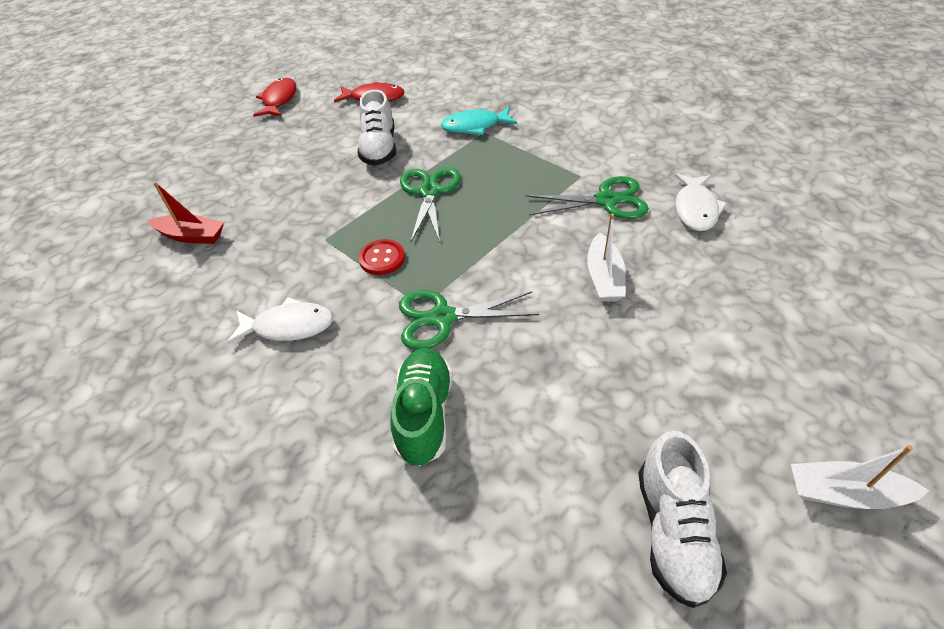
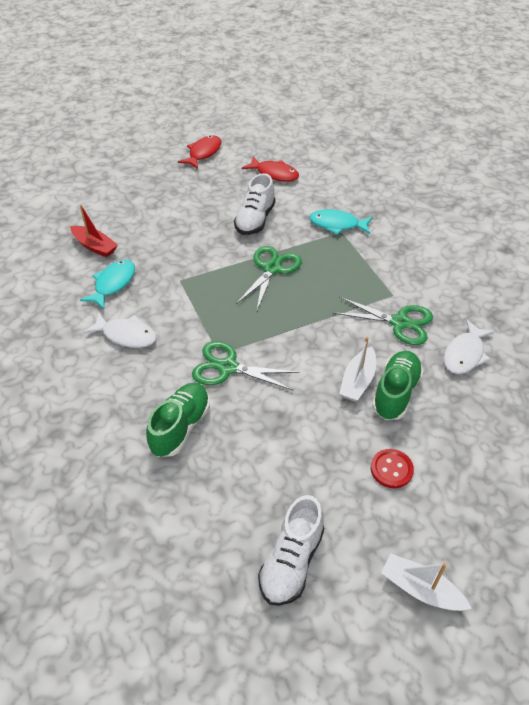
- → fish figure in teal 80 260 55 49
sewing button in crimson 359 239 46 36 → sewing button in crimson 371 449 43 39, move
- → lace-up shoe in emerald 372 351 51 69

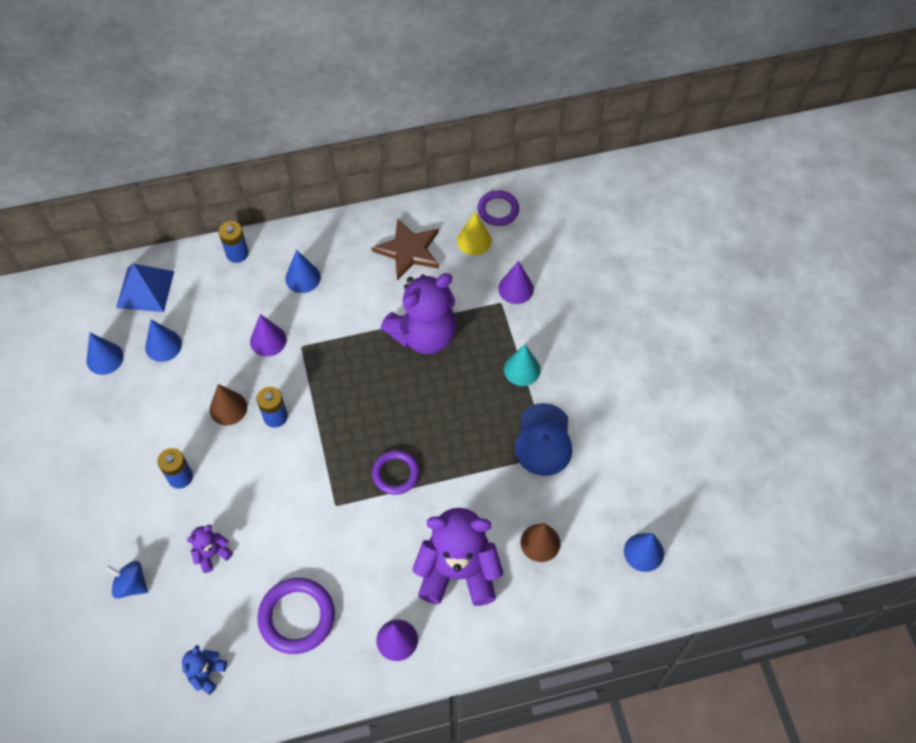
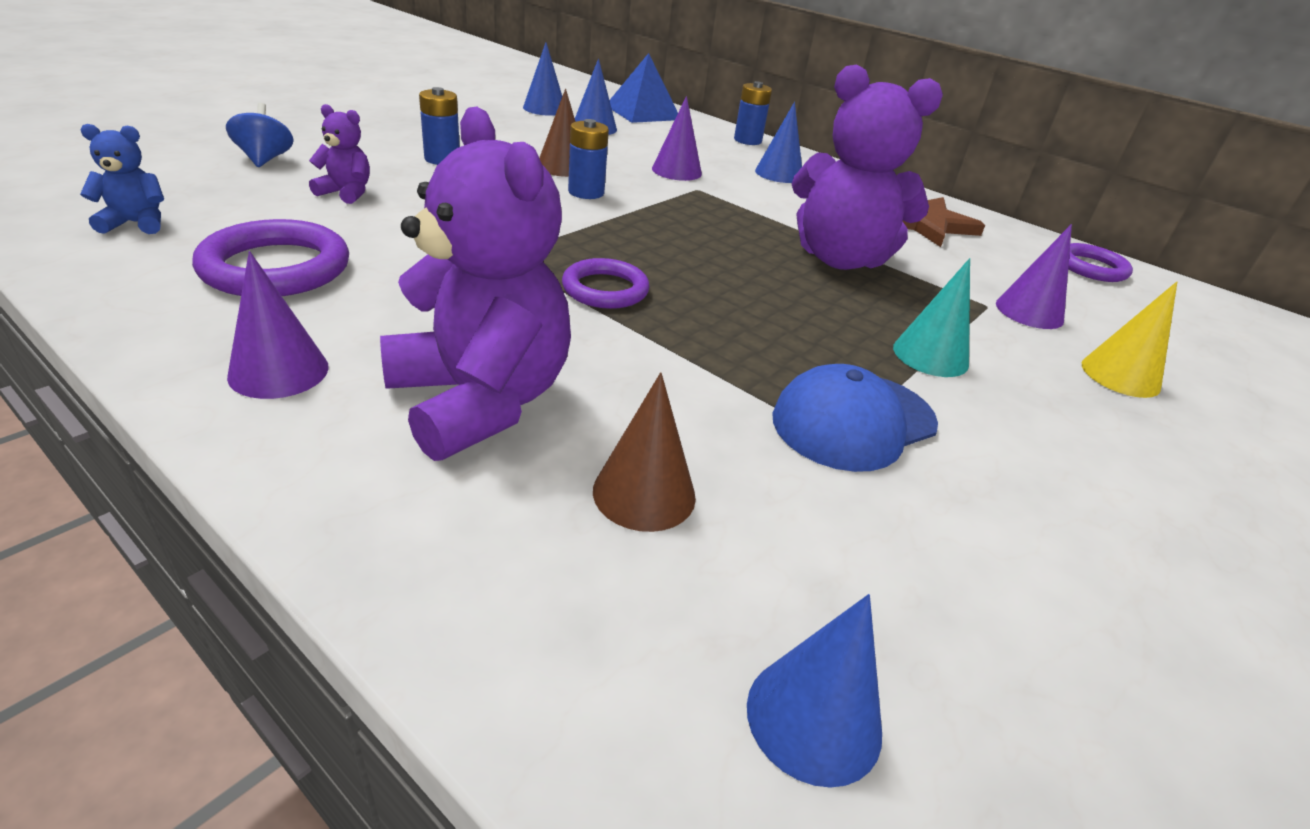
cone in bright yellow 457 212 35 43 → cone in bright yellow 1082 282 95 116, move

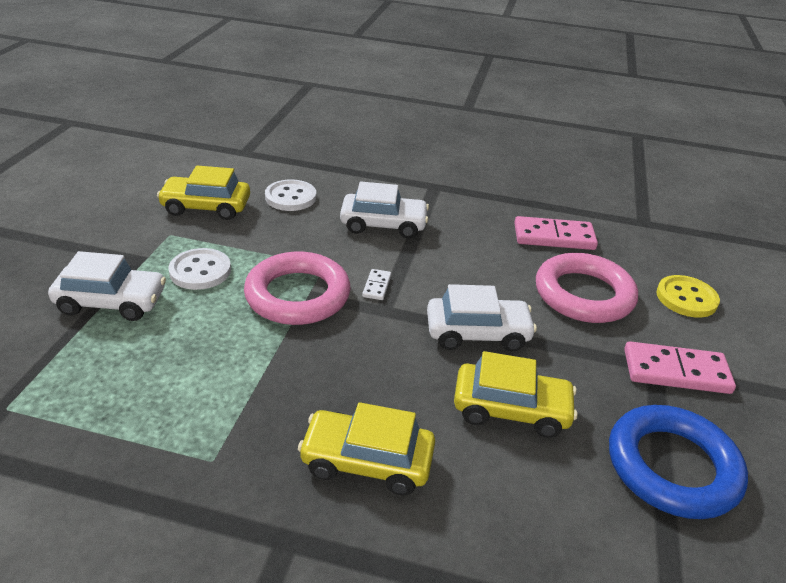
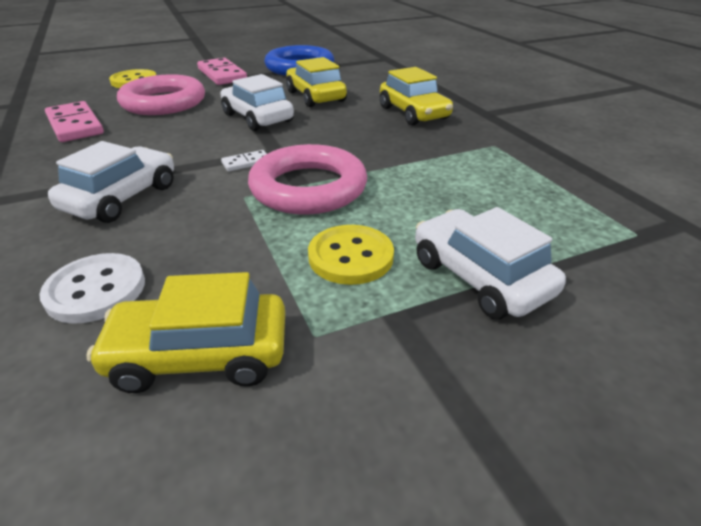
car in pure white 340 182 89 56 → car in pure white 48 141 126 82, 60 degrees clockwise
car in bright yellow 157 165 93 55 → car in bright yellow 87 272 198 121, 120 degrees clockwise
sewing button in pure white 168 248 63 42 → sewing button in bright yellow 308 225 86 60

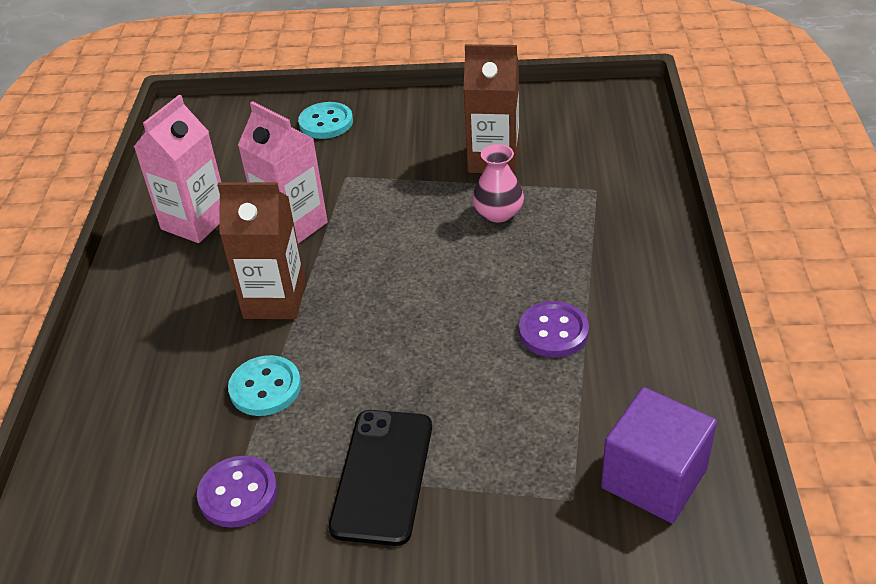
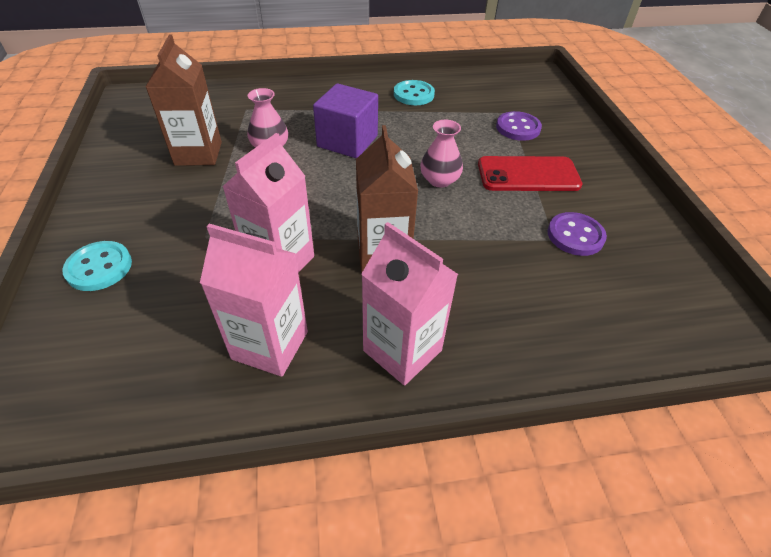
block in purple 601 387 116 136 → block in purple 313 83 65 75, move
- → juice carton in rosy 361 222 97 164
sewing button in teal 228 355 73 61 → sewing button in teal 394 80 41 25, move
- → flower vase in rosy 420 120 43 67
phone in jet-black 329 410 103 136 → phone in crimson 478 156 105 35
sewing button in purple 519 301 70 56 → sewing button in purple 496 111 46 30, move

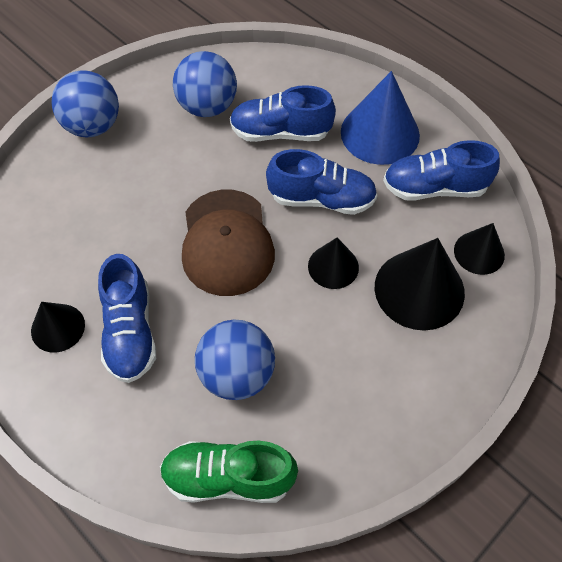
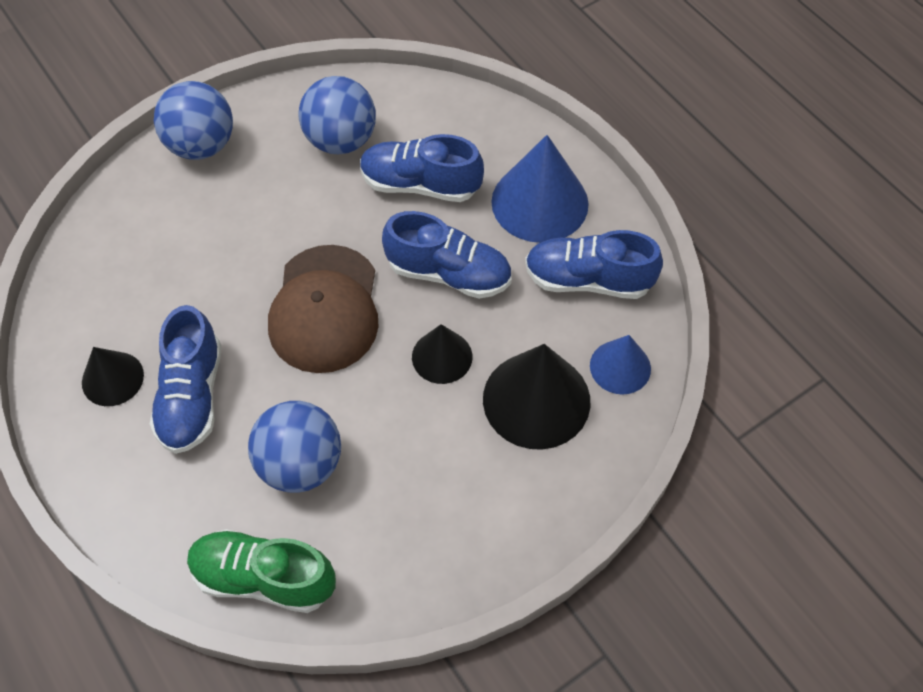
cone in jet-black 454 223 51 52 → cone in royal blue 590 335 61 60

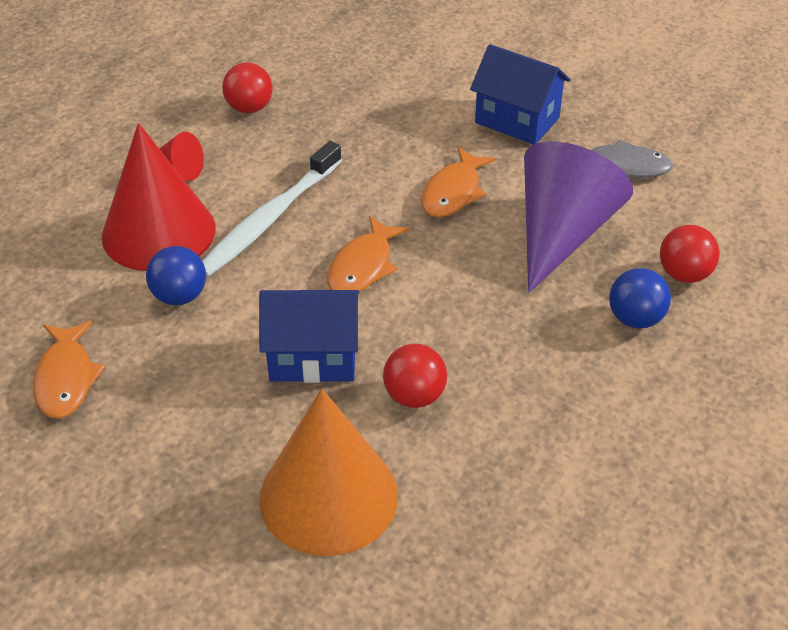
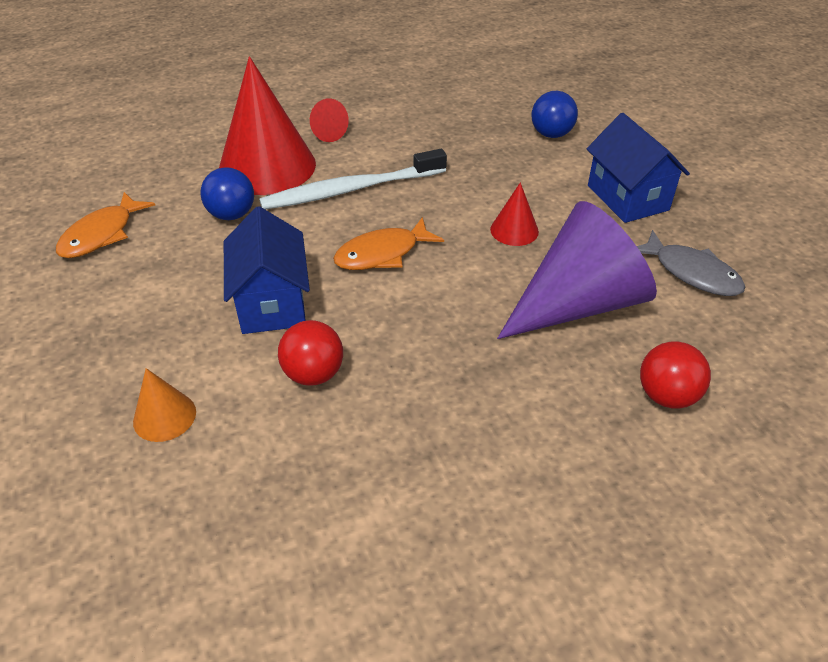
cone in orange-coloured 259 388 139 168 → cone in orange-coloured 133 368 63 74, x0.45
cottage in royal blue 259 290 100 93 → cottage in royal blue 224 206 86 128, 45 degrees clockwise
fish figure in orange-coloured 421 147 75 70 → cone in crimson 490 182 49 64
ball in royal blue 609 268 62 61 → ball in royal blue 531 91 47 47, move
ball in crimson 222 62 50 51 → -

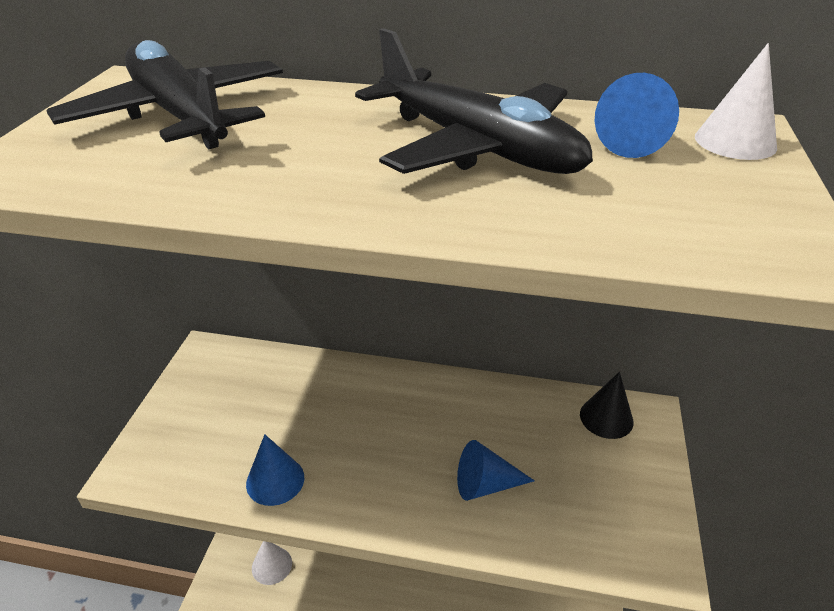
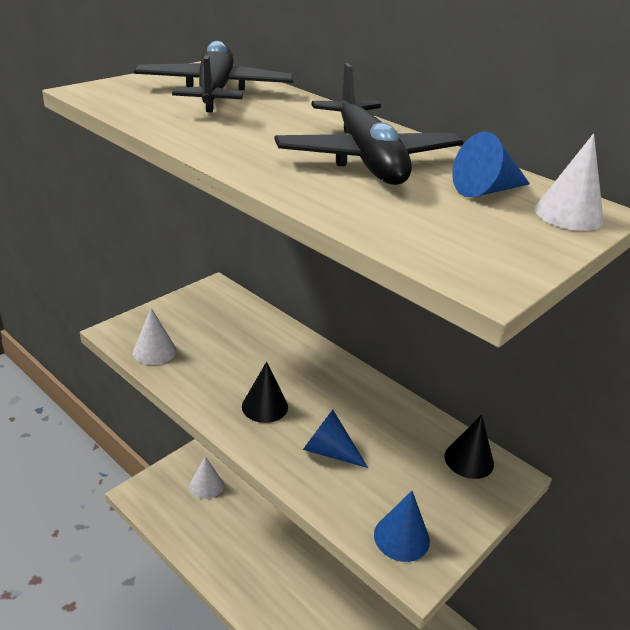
- → cone in pure white 133 308 43 57
- → cone in jet-black 242 362 46 61
cone in royal blue 246 434 58 72 → cone in royal blue 374 491 56 71, move

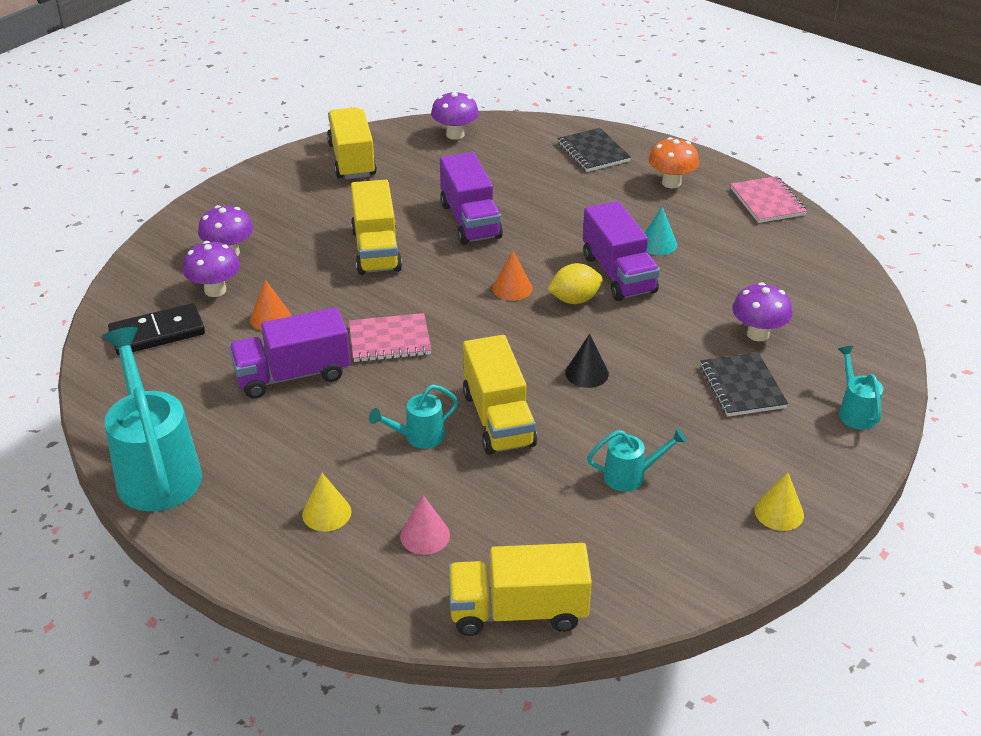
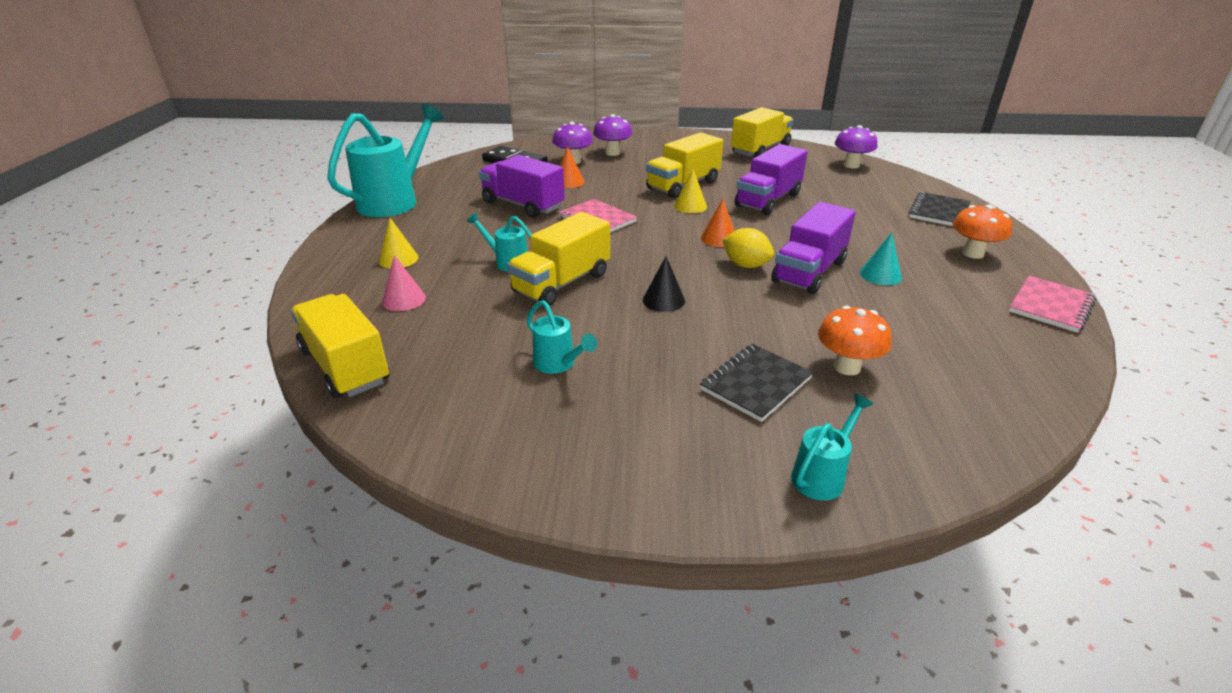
cone in bright yellow 754 472 50 59 → cone in bright yellow 674 169 33 44, move
mushroom in purple 732 282 60 59 → mushroom in orange-coloured 818 306 74 69

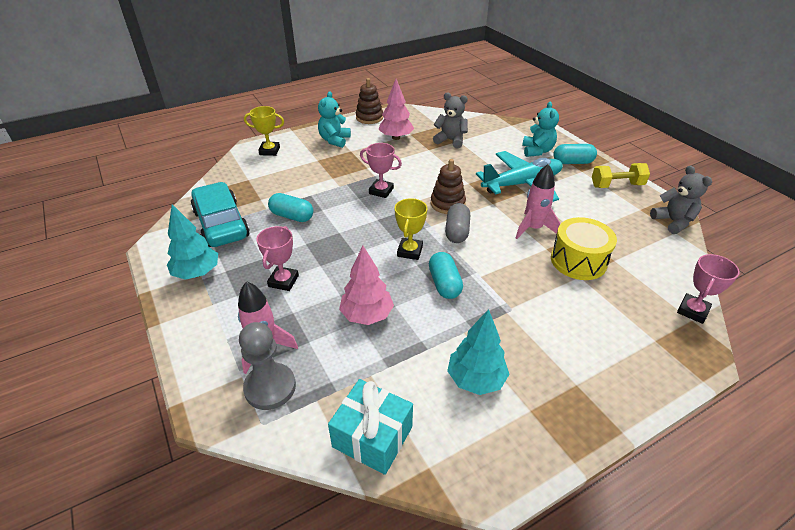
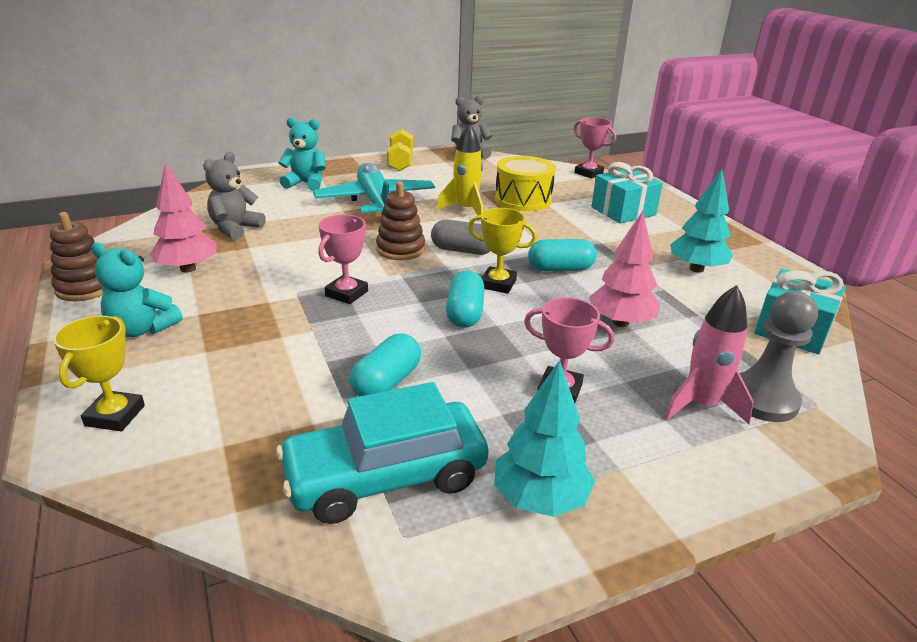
spaceship in rosy 516 164 44 75 → spaceship in bright yellow 437 123 46 97
pill shape in teal 553 144 44 20 → pill shape in teal 446 271 39 57, move
- → gift in teal 591 162 72 61

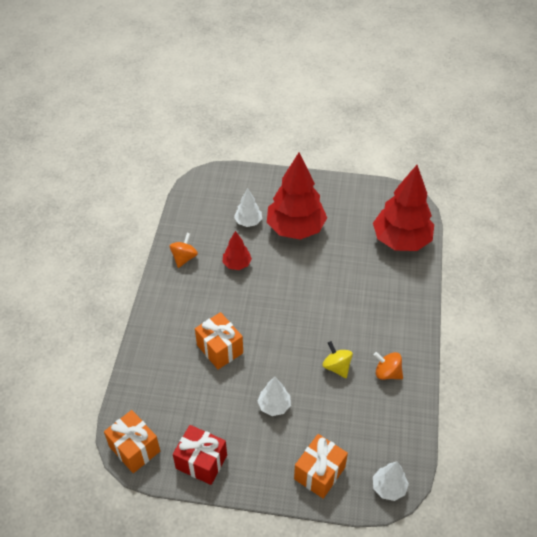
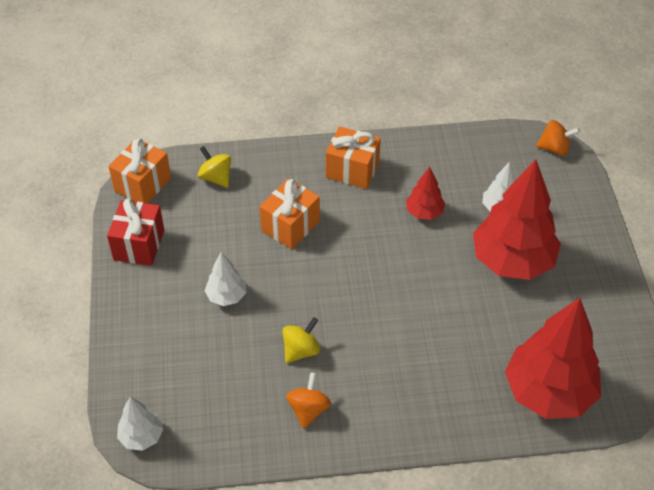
- → toy top in bright yellow 198 146 33 42
gift in orange-coloured 294 434 54 65 → gift in orange-coloured 326 126 55 63, move
toy top in orange-coloured 170 233 28 35 → toy top in orange-coloured 536 120 44 36, move

